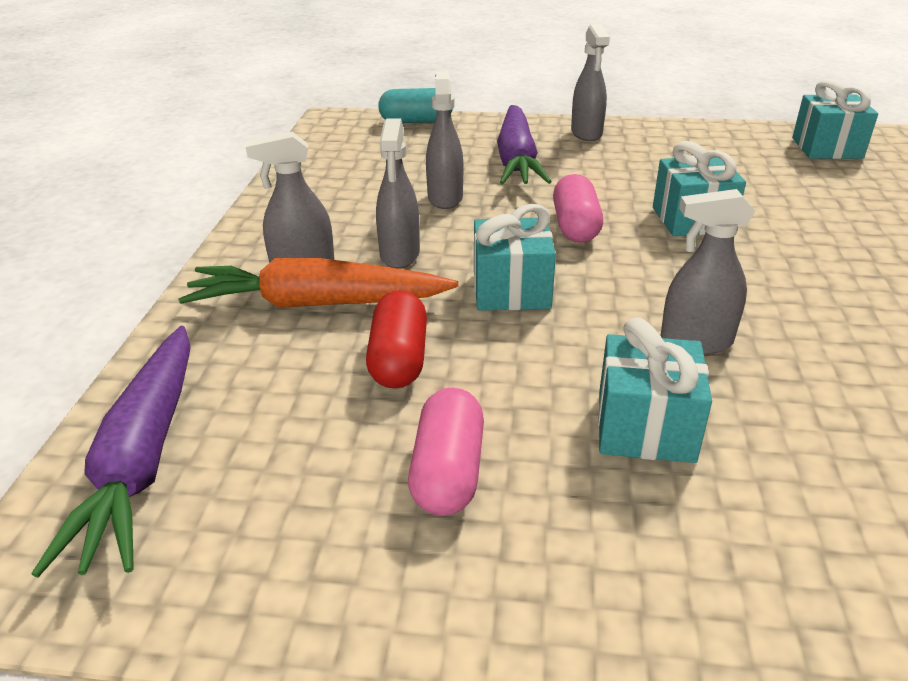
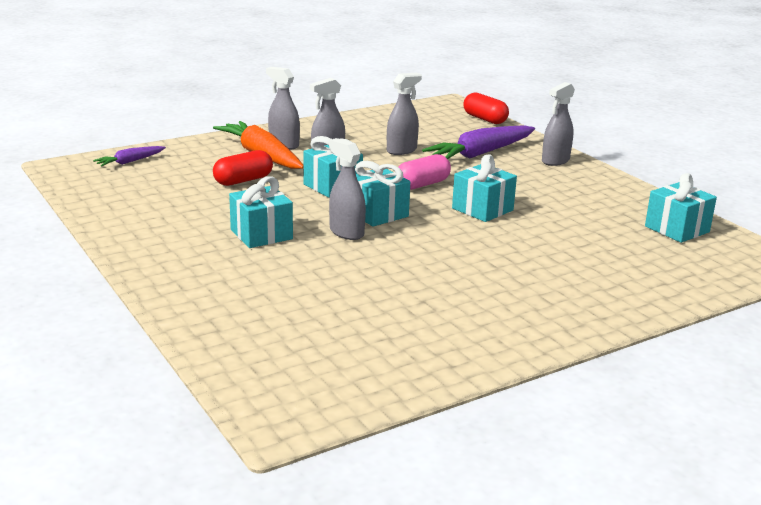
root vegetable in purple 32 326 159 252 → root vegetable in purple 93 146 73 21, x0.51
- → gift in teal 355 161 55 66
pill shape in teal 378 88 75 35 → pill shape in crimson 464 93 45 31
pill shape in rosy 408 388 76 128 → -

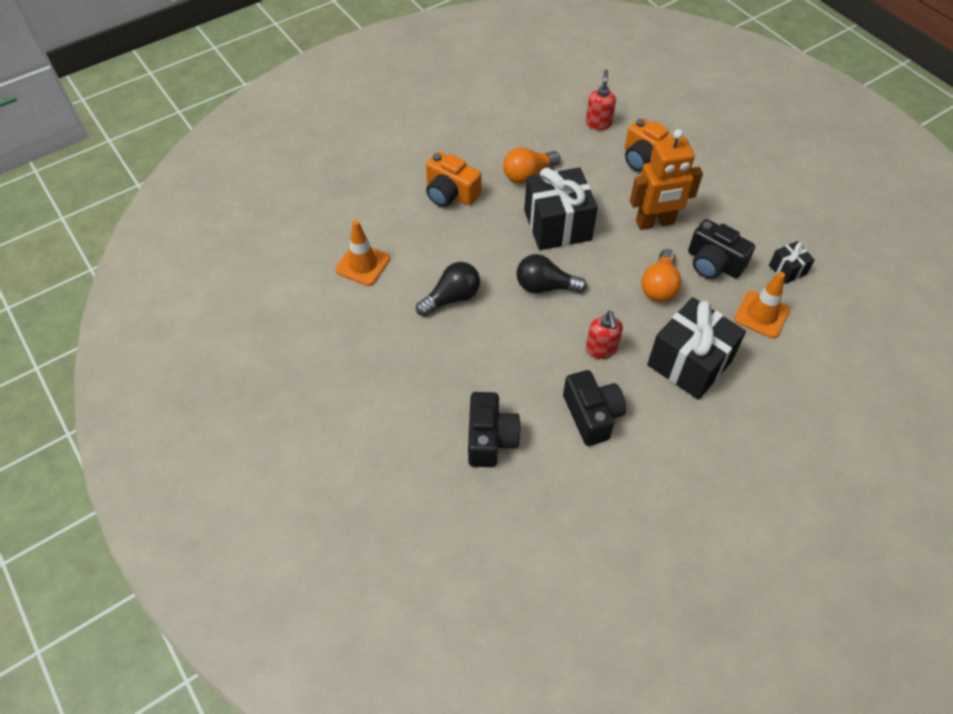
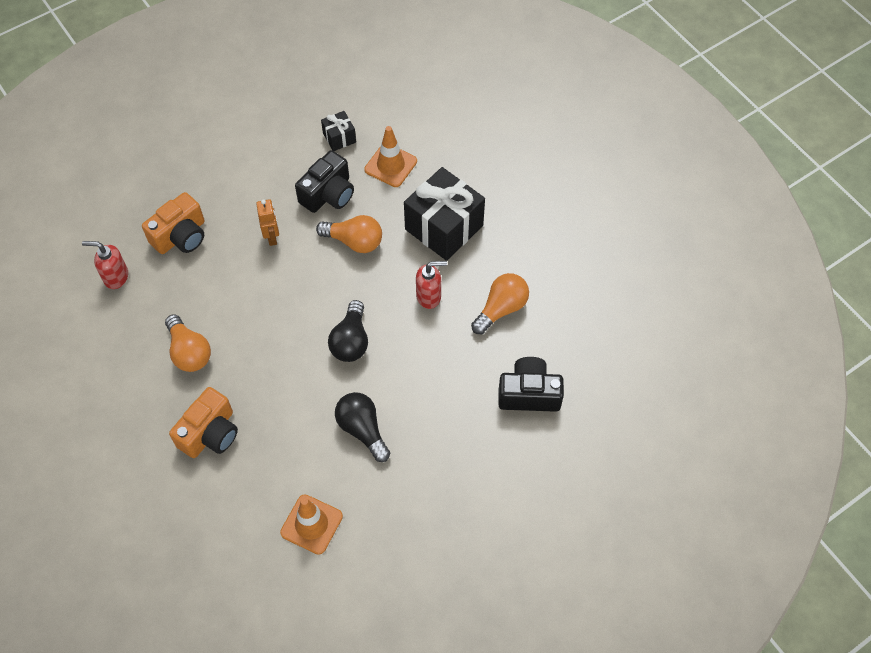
toy robot in orange-coloured 630 129 73 101 → toy robot in orange-coloured 256 199 23 47, x0.52
camera in jet-black 563 370 63 76 → light bulb in orange-coloured 471 273 58 61
gift in jet-black 524 167 74 83 → -

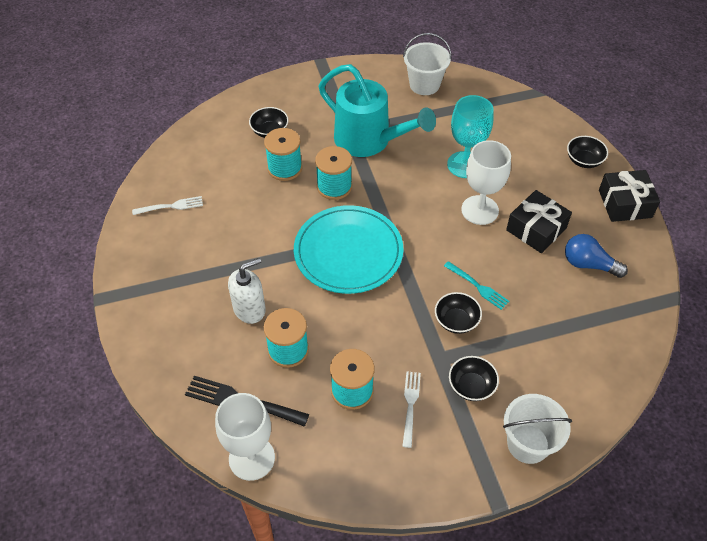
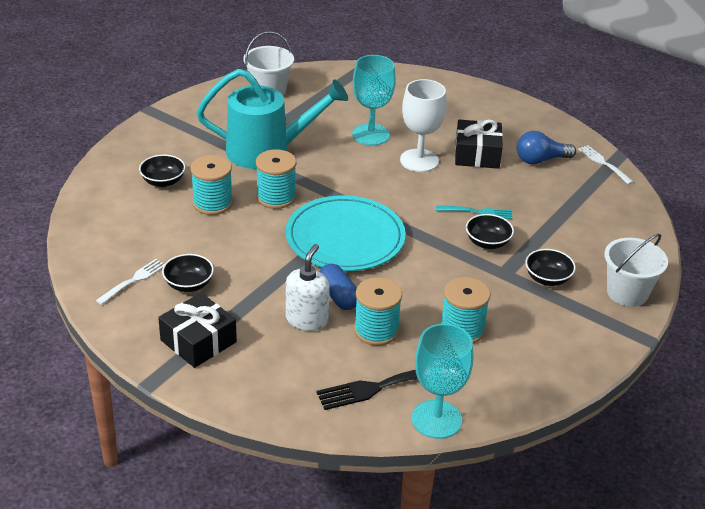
gift in jet-black 599 170 61 52 → gift in jet-black 158 293 79 75, move
bowl in jet-black 567 136 41 32 → bowl in jet-black 162 254 52 38, move
- → pill shape in royal blue 319 264 38 46
chalice in pure white 215 393 60 88 → chalice in teal 412 324 61 115
dinner fork in pure white 402 371 19 77 → dinner fork in pure white 578 145 55 40, move

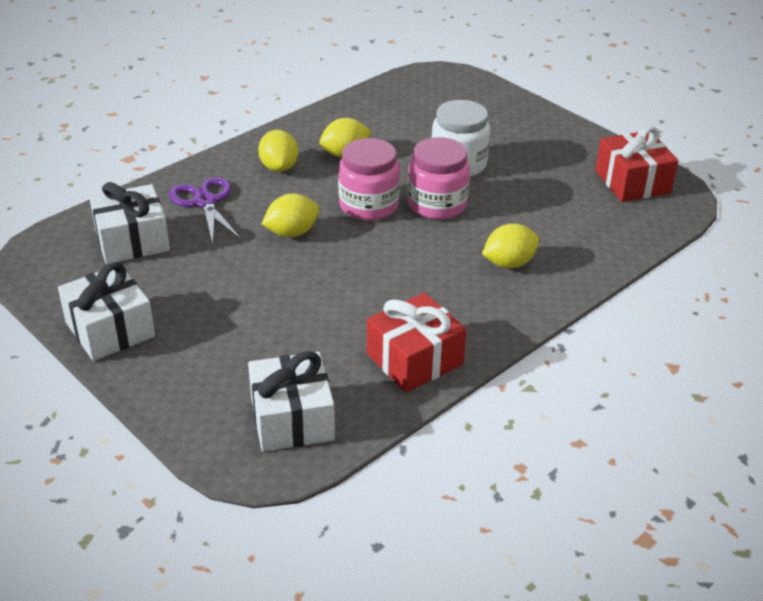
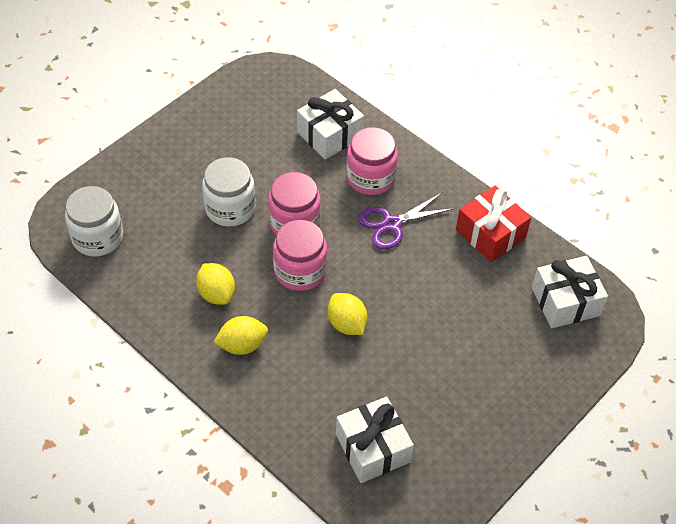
- → jam jar in pure white 65 186 58 70
gift in pure white 58 263 97 98 → gift in pure white 297 89 67 70, move
lemon in bright yellow 482 223 57 46 → jam jar in rosy 346 127 52 68
pair of scissors in purple 169 177 73 68 → pair of scissors in purple 358 193 96 57, move
gift in crimson 595 126 83 76 → -

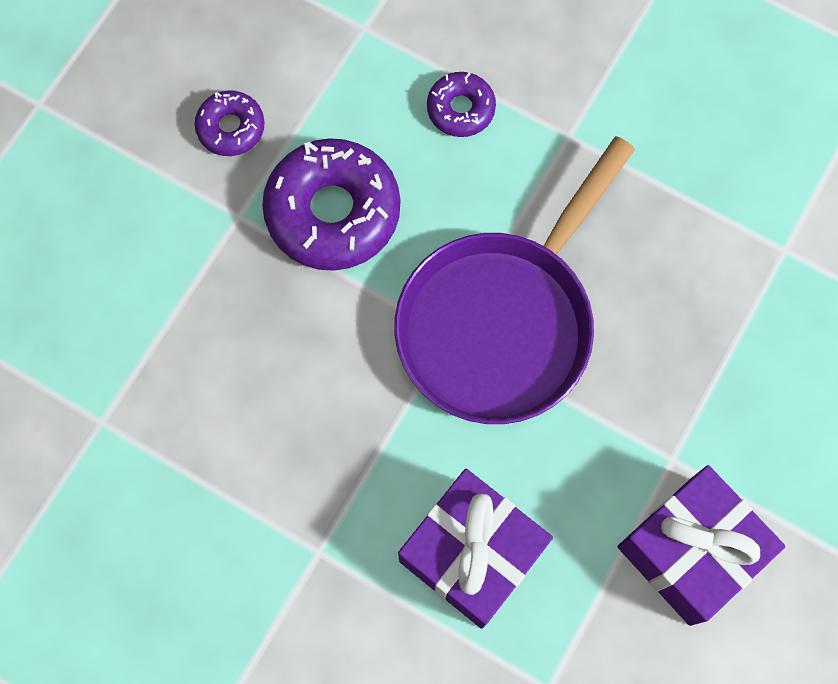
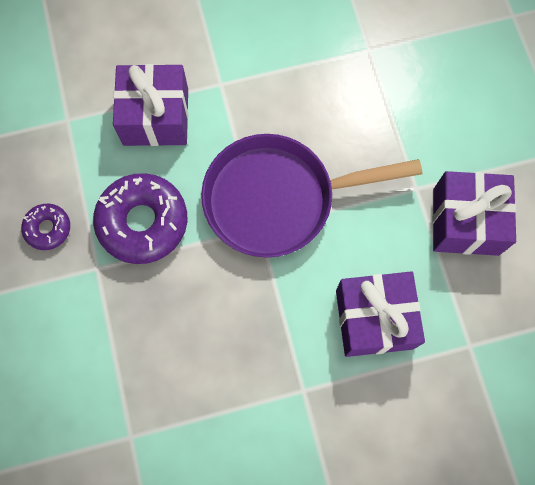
doughnut in purple 427 72 69 65 → gift in purple 113 64 75 82
skillet in purple 394 136 241 288 → skillet in purple 201 134 221 124, 90 degrees clockwise

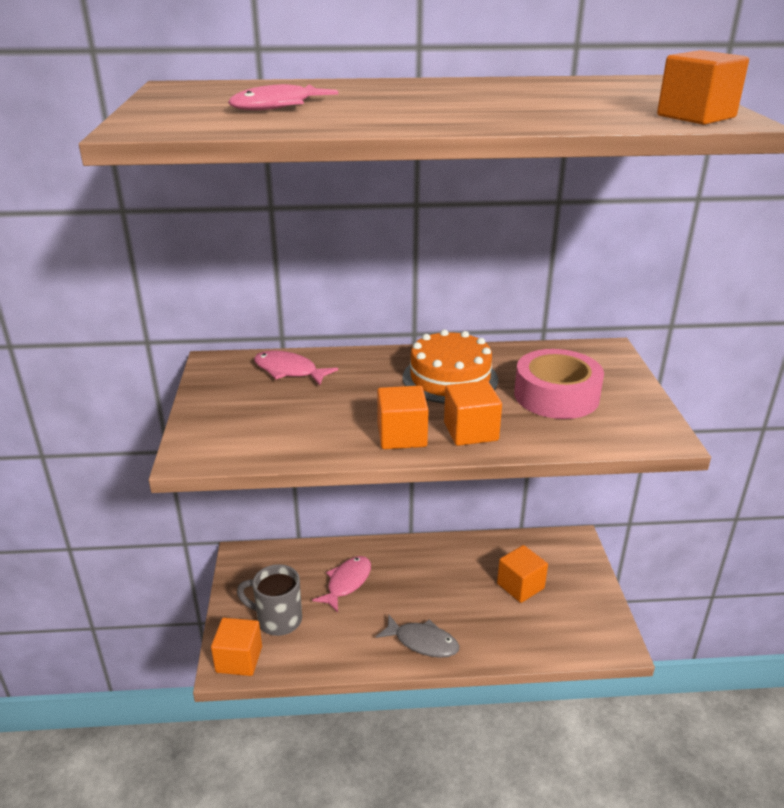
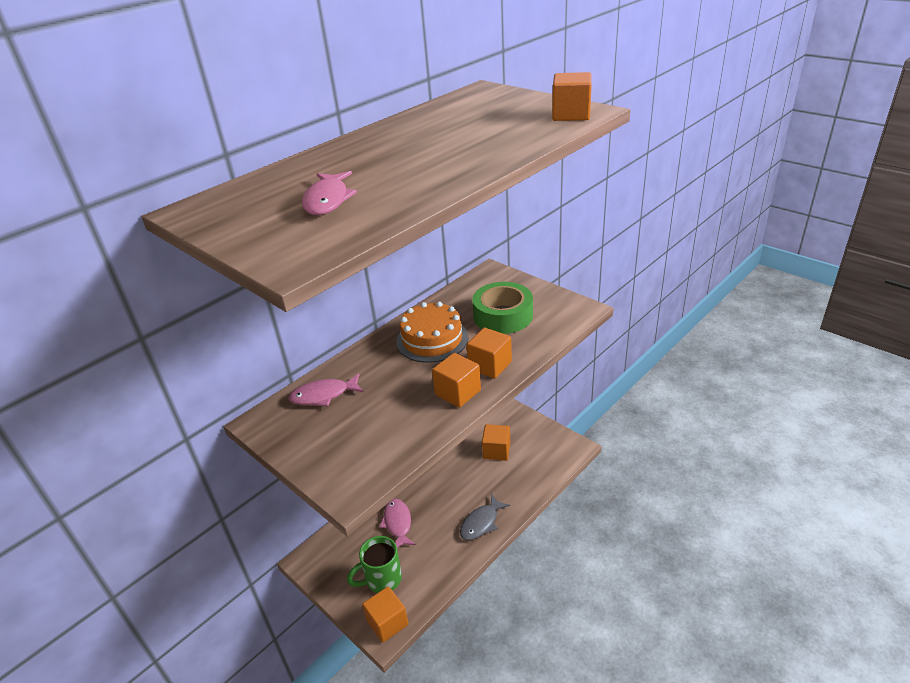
mug in ash-grey 237 564 65 72 → mug in emerald 347 536 55 57
fish figure in ash-grey 376 615 83 43 → fish figure in ash-grey 460 495 50 45, 150 degrees clockwise
tape in rosy 514 349 90 70 → tape in emerald 472 282 61 52

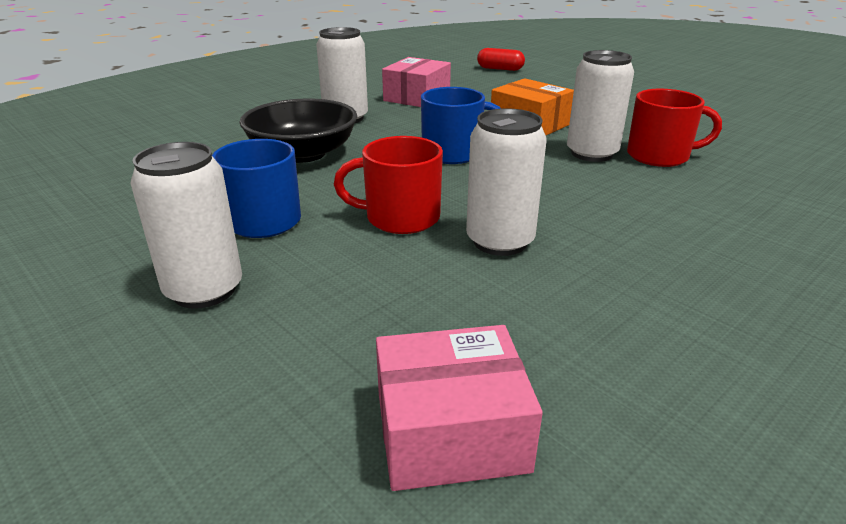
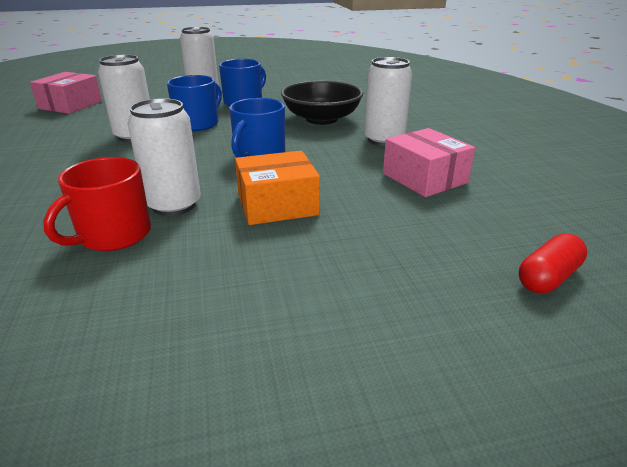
mug in crimson 334 136 109 98 → mug in royal blue 167 75 55 56

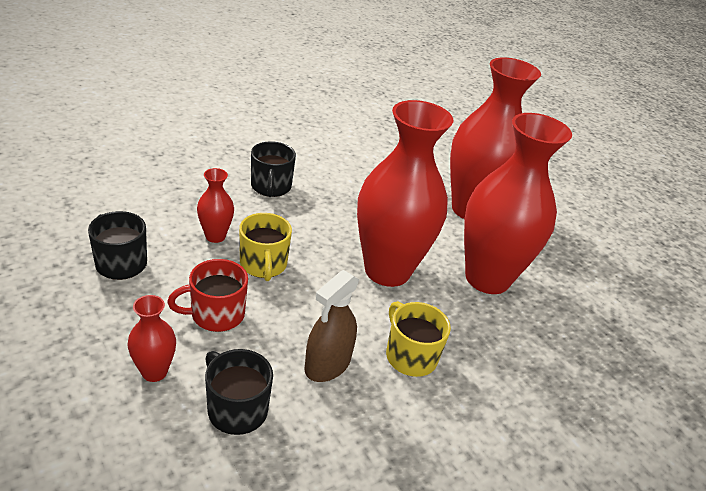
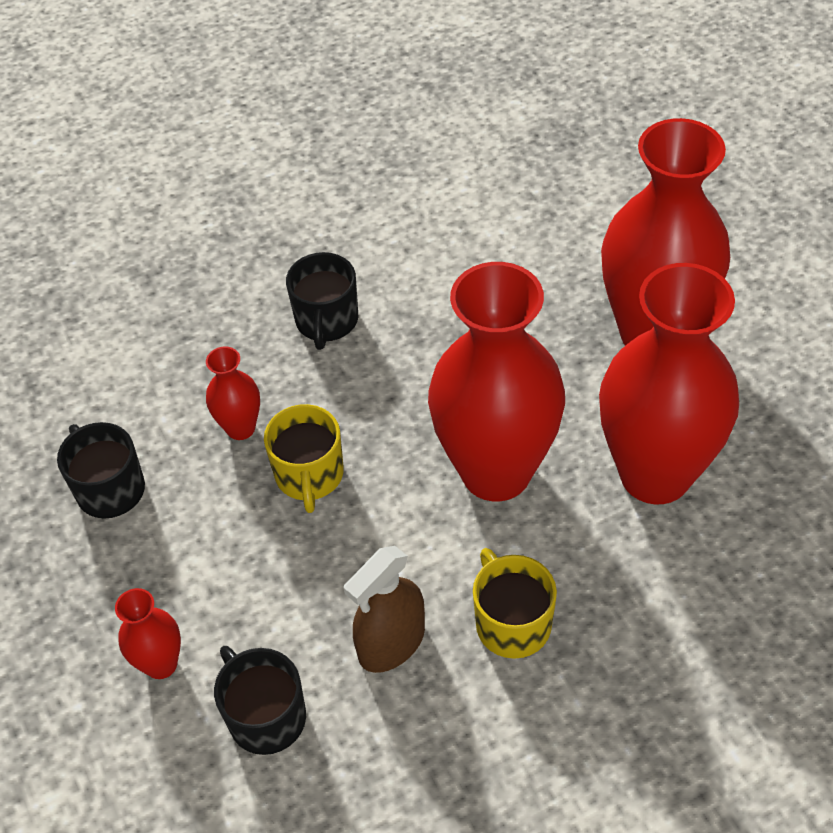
mug in crimson 167 259 81 73 → -

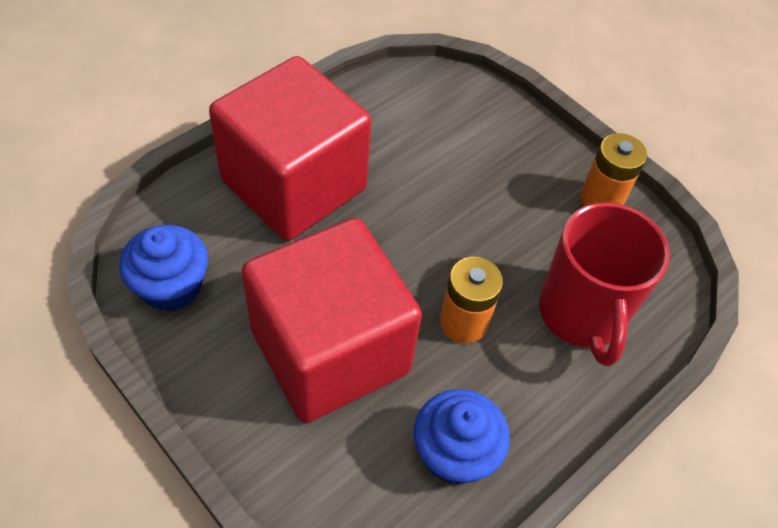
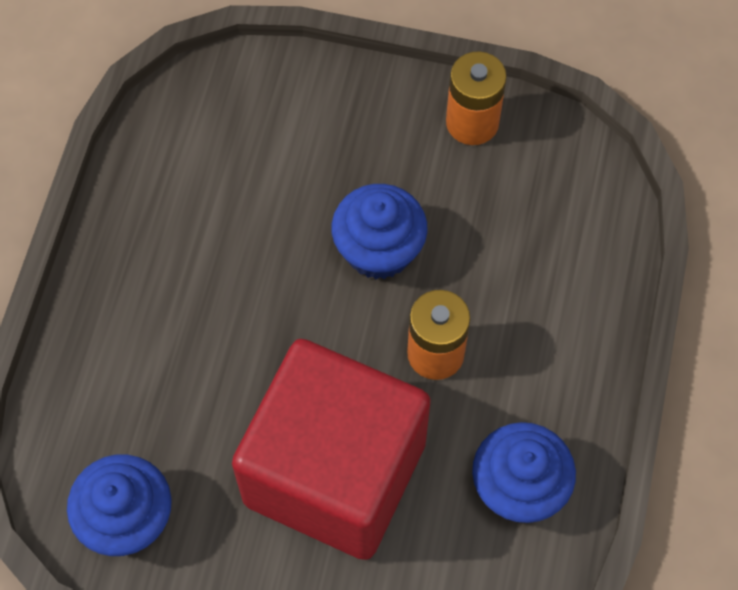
- → fairy cake in royal blue 331 184 97 95
block in crimson 209 56 162 185 → -
mug in crimson 539 202 131 164 → -

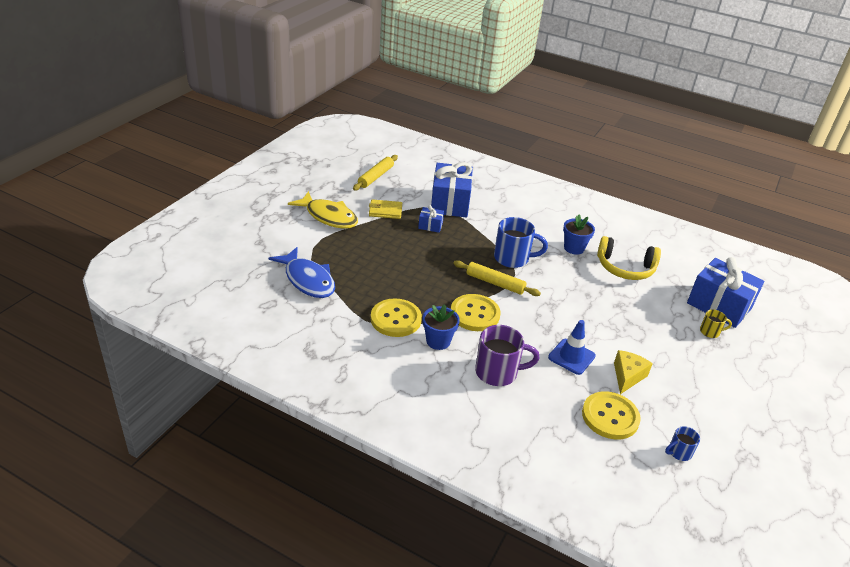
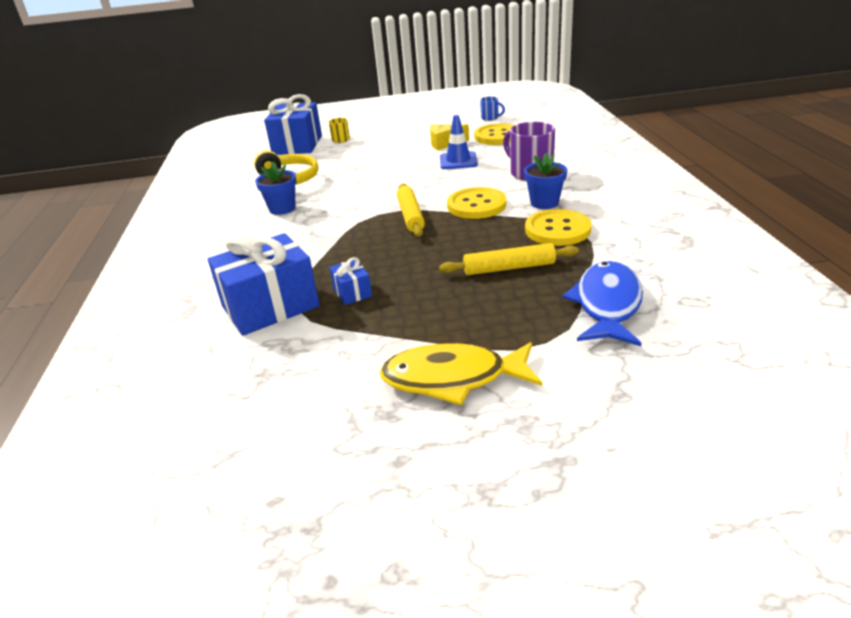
fish figure in bright yellow 288 191 70 38 → fish figure in bright yellow 380 342 162 64, 90 degrees counterclockwise
pastry roller in bright yellow 353 155 45 36 → pastry roller in bright yellow 439 243 140 32, move
billfold in bright yellow 369 199 33 20 → -
mug in royal blue 494 217 54 51 → -

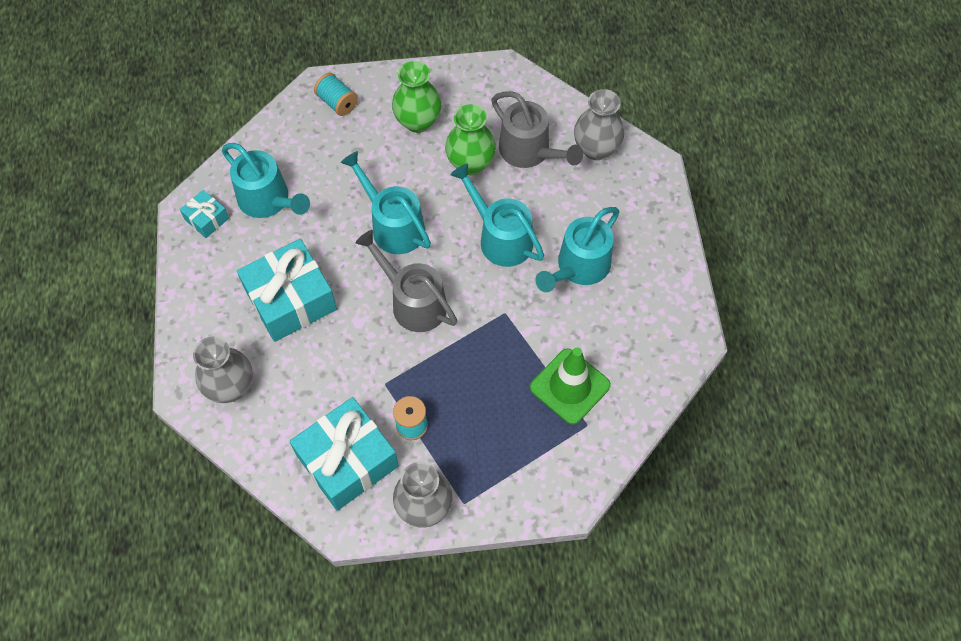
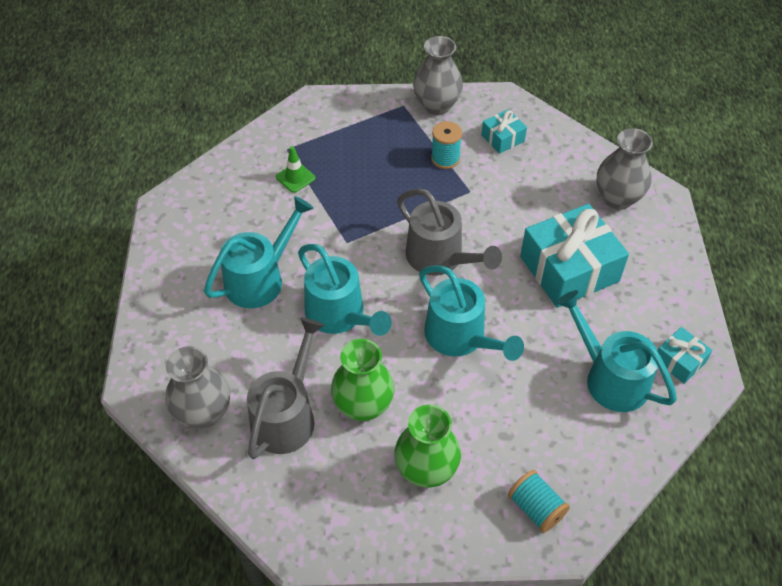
watering can in ash-grey 491 91 92 77 → watering can in ash-grey 247 318 77 141, 60 degrees clockwise
safety cone in emerald 530 348 81 77 → safety cone in emerald 276 146 40 47, x0.52
gift in teal 290 397 109 114 → gift in teal 481 109 46 45, x0.48

